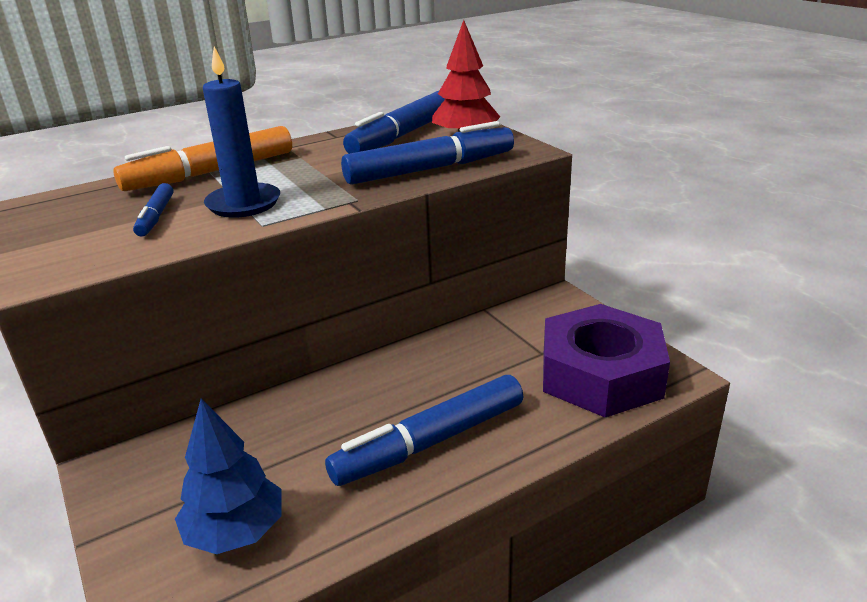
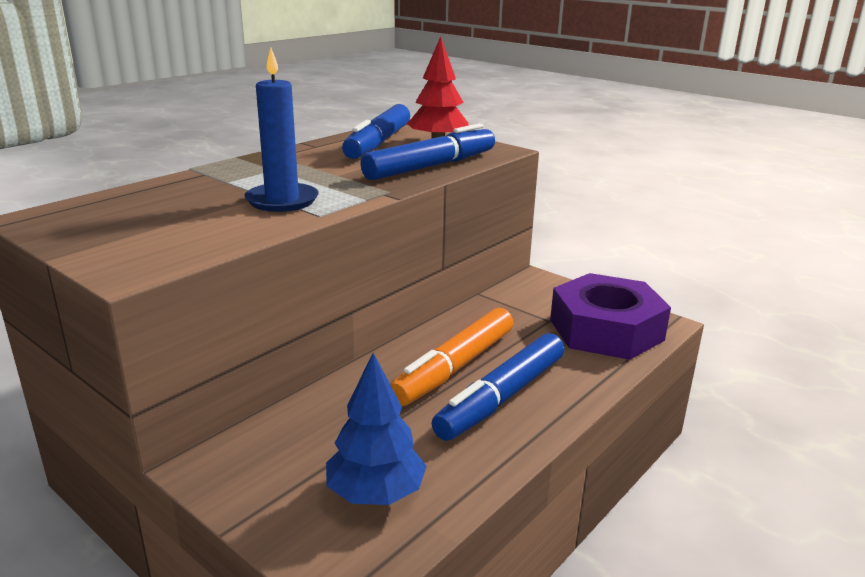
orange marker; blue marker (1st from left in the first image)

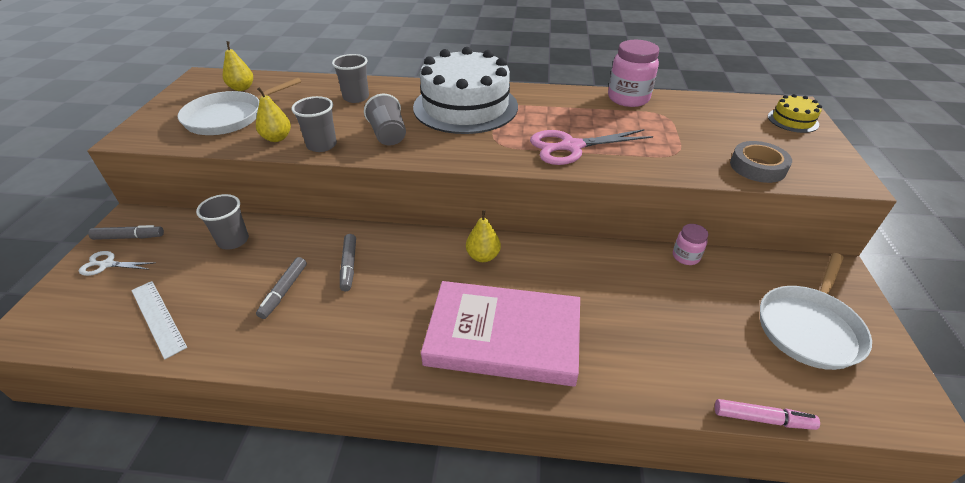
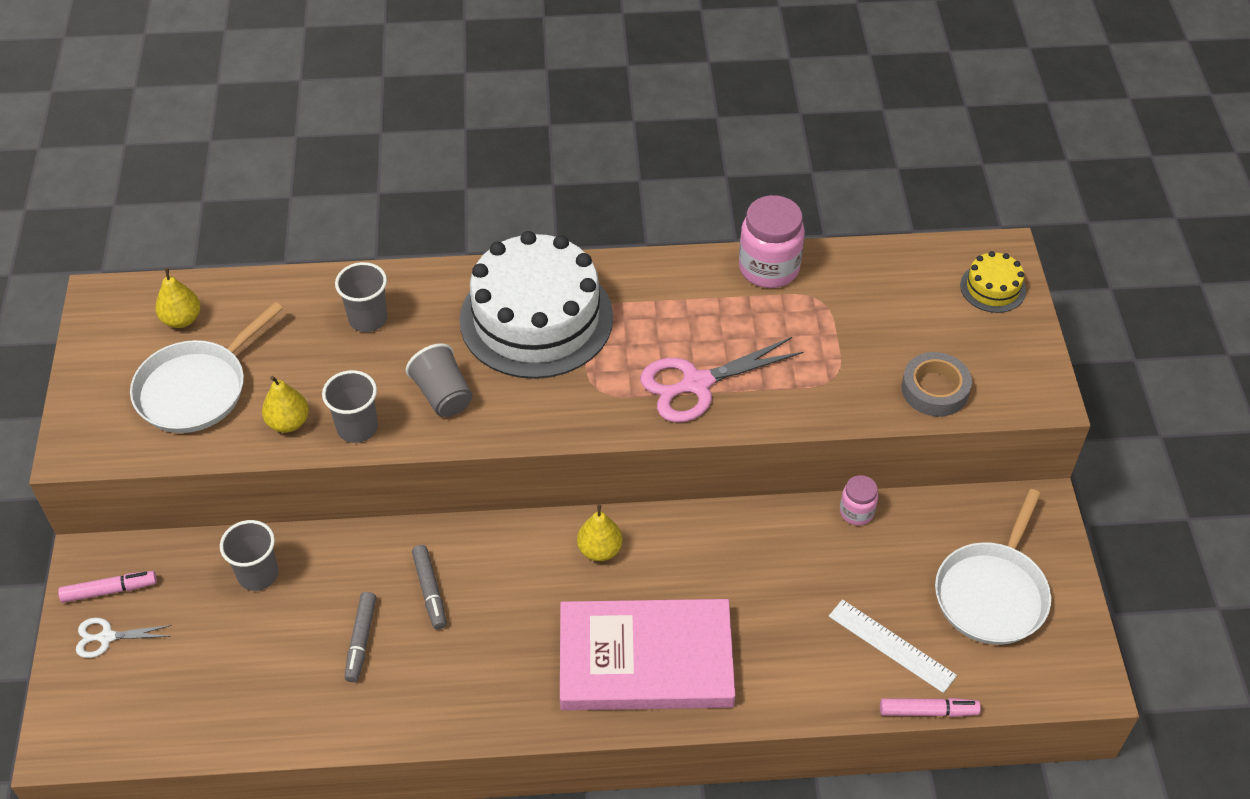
pink marker (1st from left); white ruler

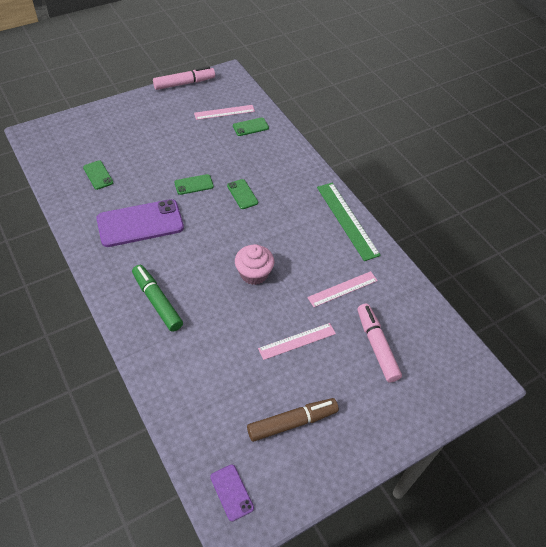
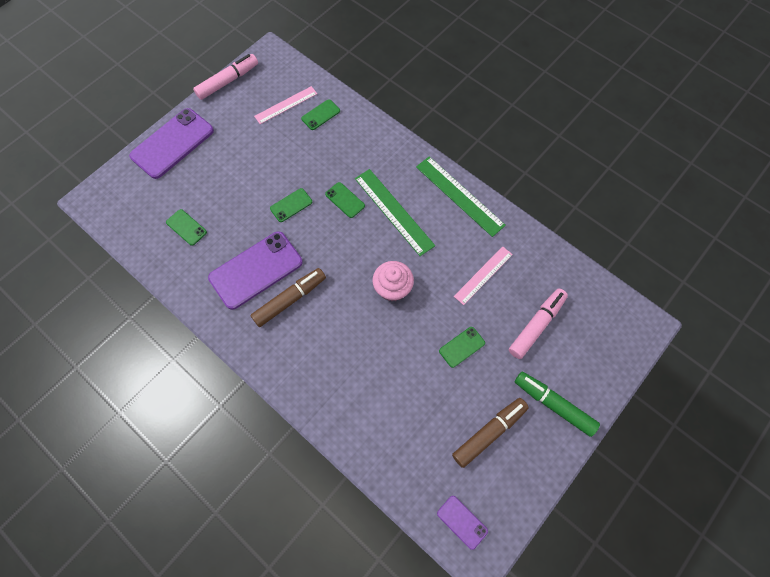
purple phone (1st from left); brown marker (1st from left); green ruler (1st from left); green phone (5th from left); pink marker (2nd from left); green marker

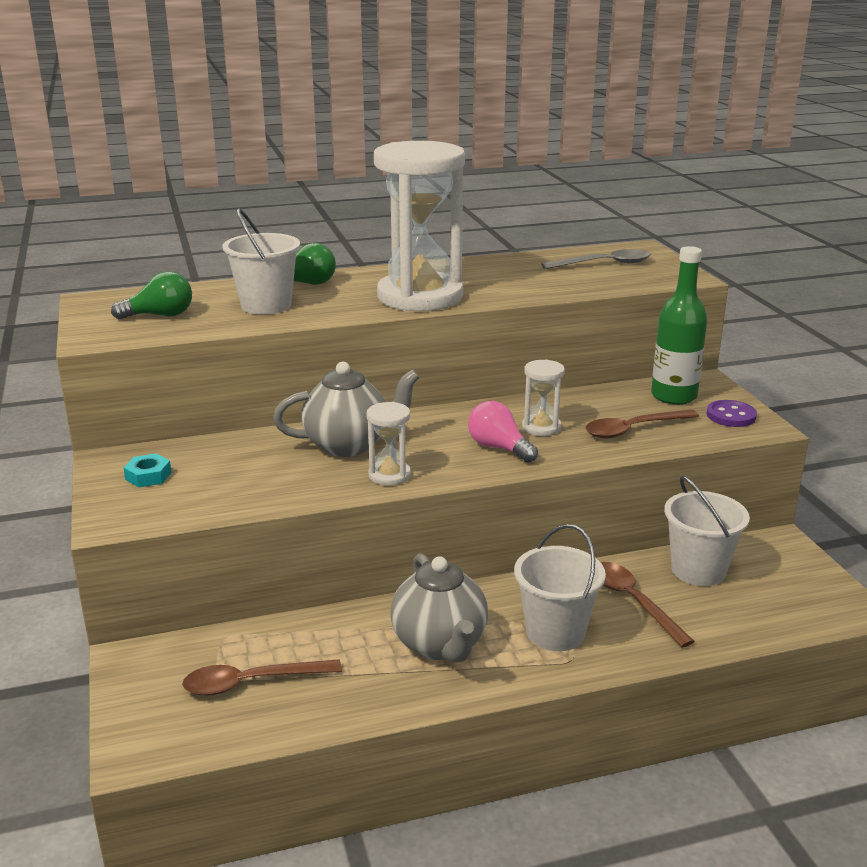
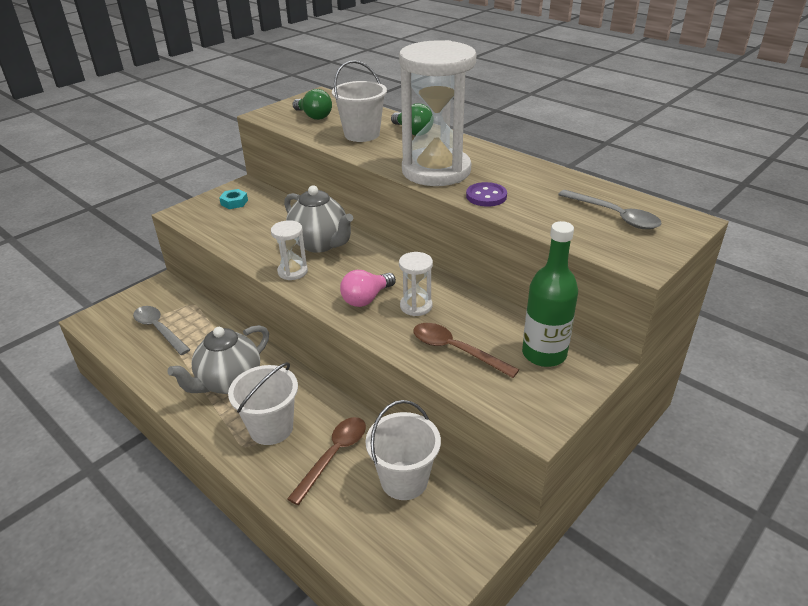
grey spoon (1st from left); pink light bulb; purple button

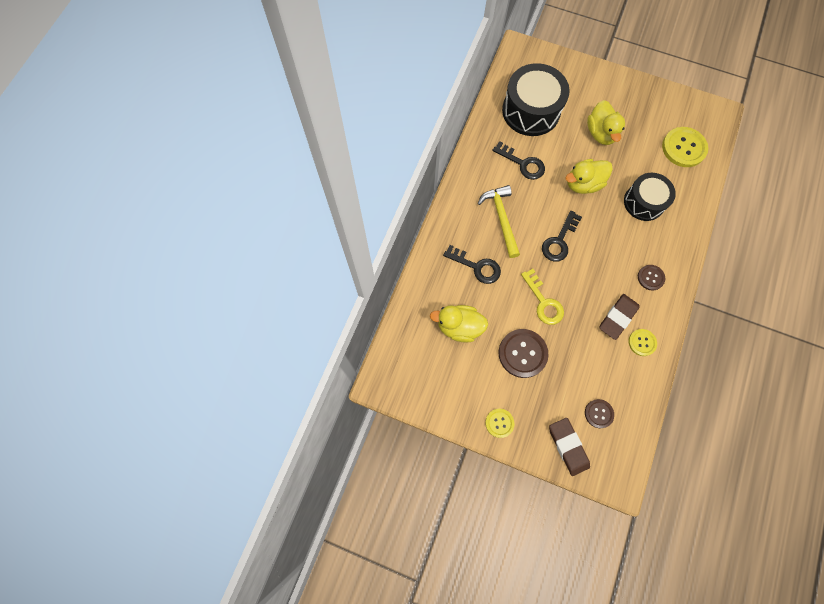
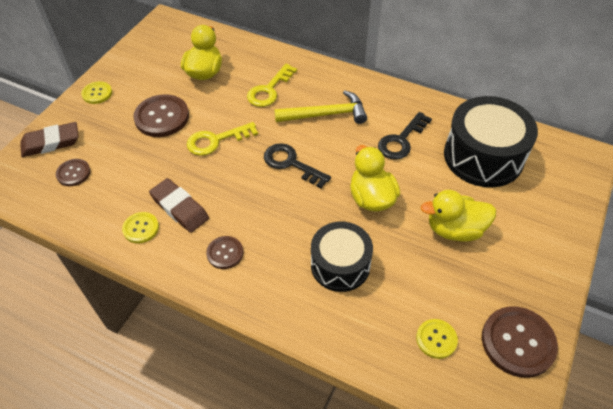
yellow key (2nd from left); yellow button (3rd from left); brown button (4th from left)

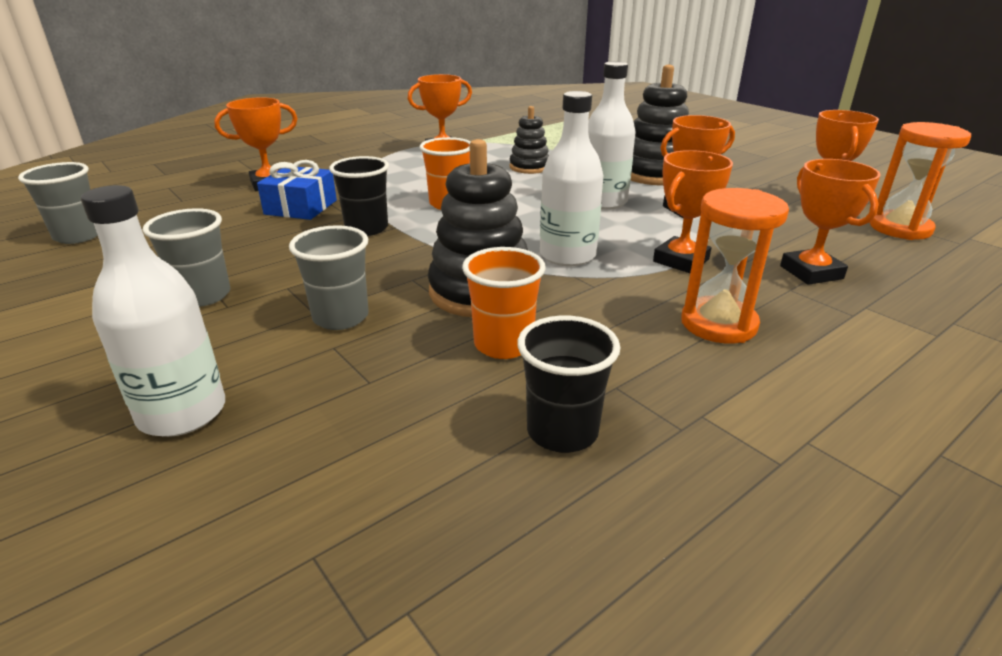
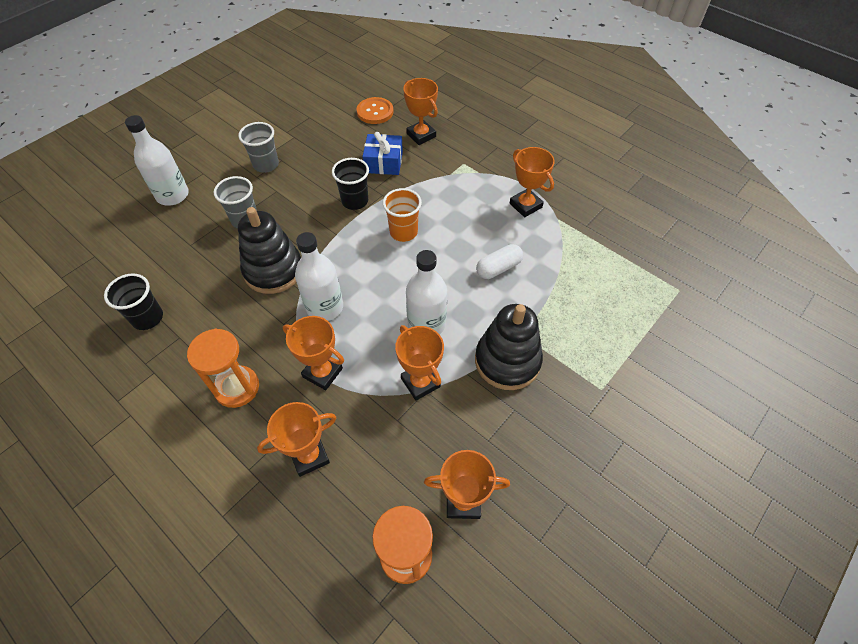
orange button; white capsule; grey cup (1st from left in the first image); orange cup (2nd from left in the first image)

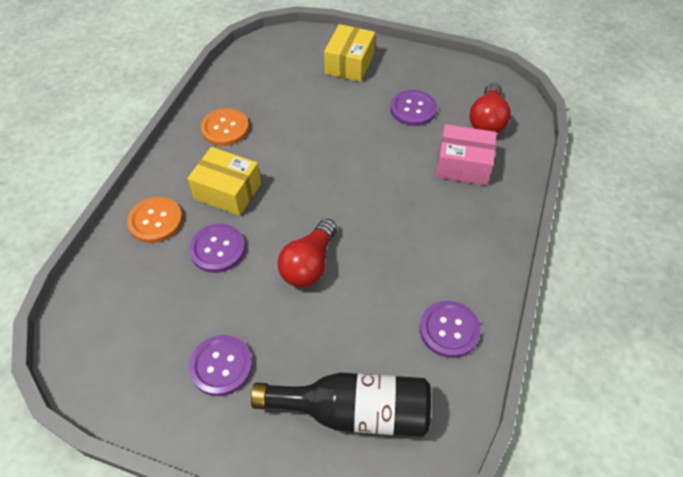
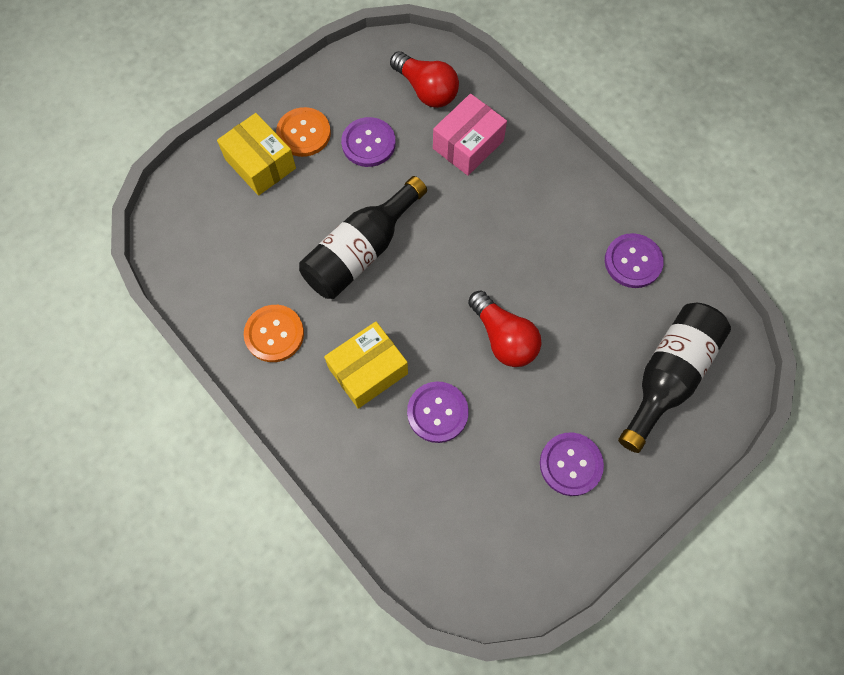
orange button (2nd from left); black bottle (1st from left)

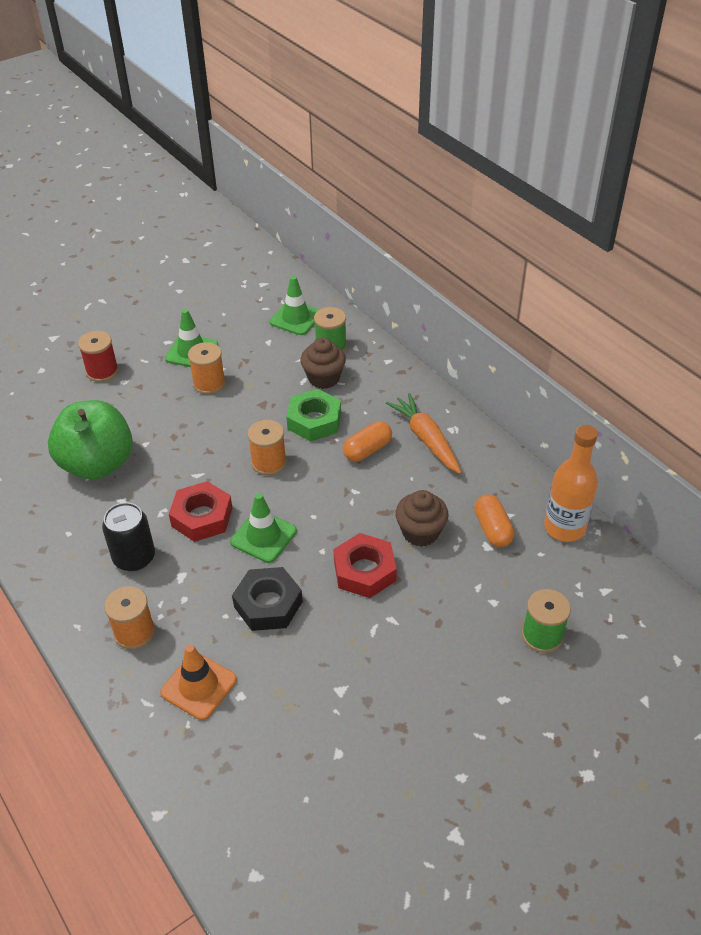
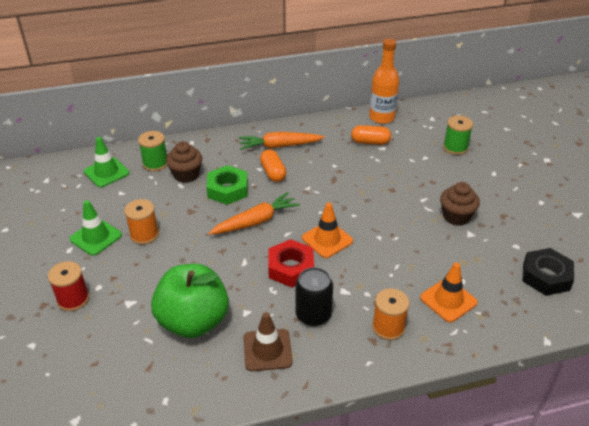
orange carrot (1st from left); brown traffic cone; orange traffic cone (1st from left); brown cupcake (2nd from left); black nut; red nut (2nd from left in the first image)

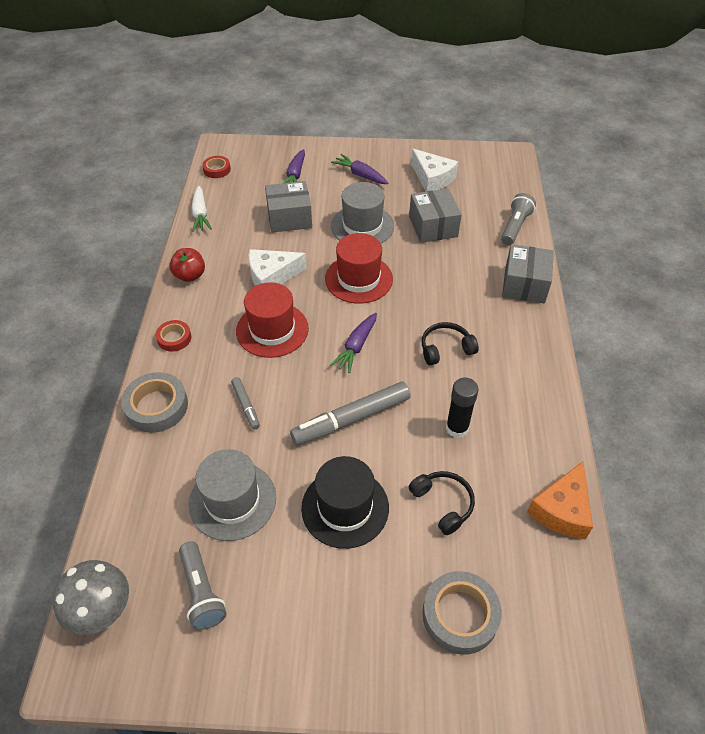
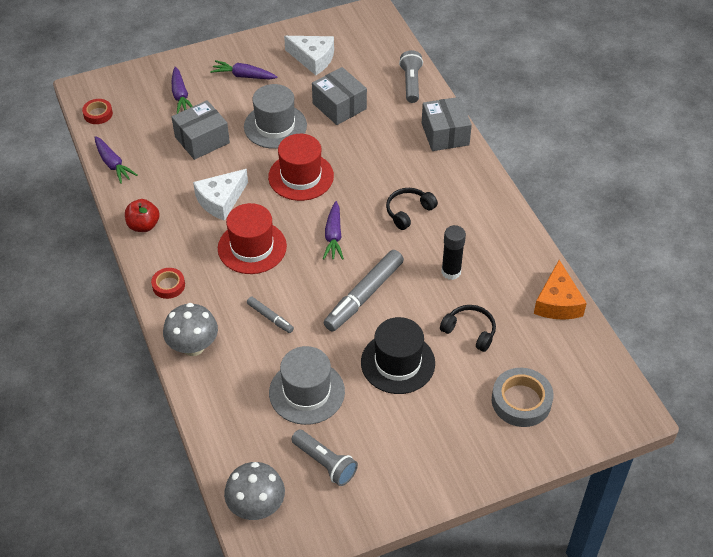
purple carrot (1st from left); grey mushroom (1st from left)

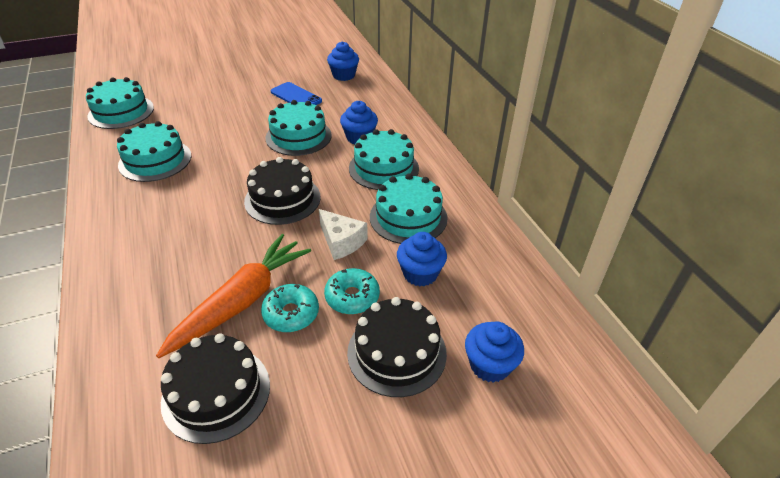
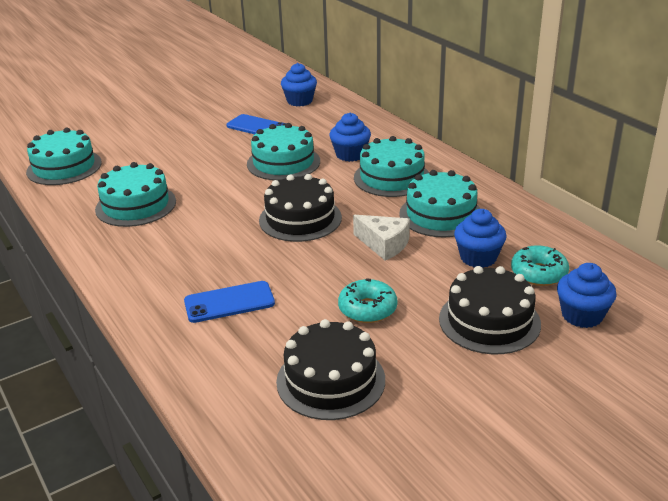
blue phone (1st from left); turquoise donut (2nd from left); orange carrot

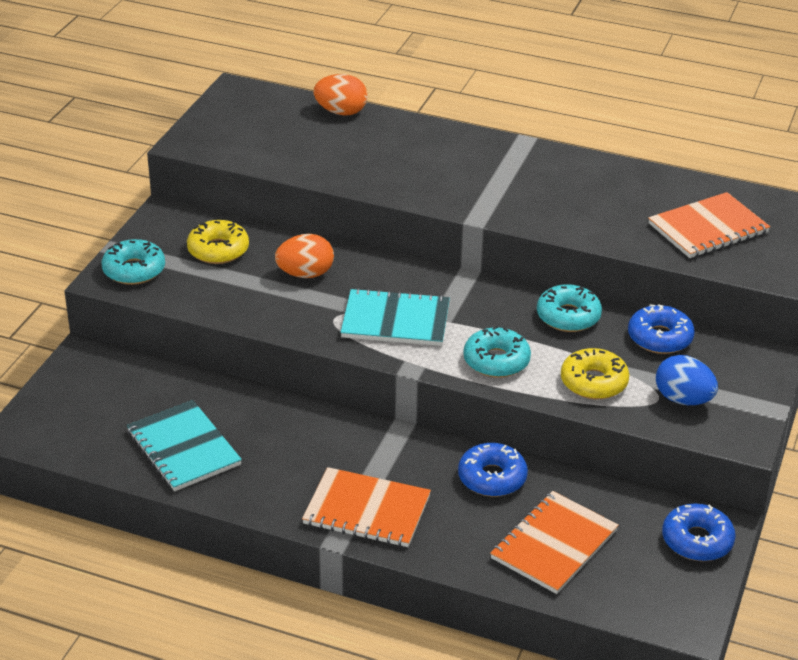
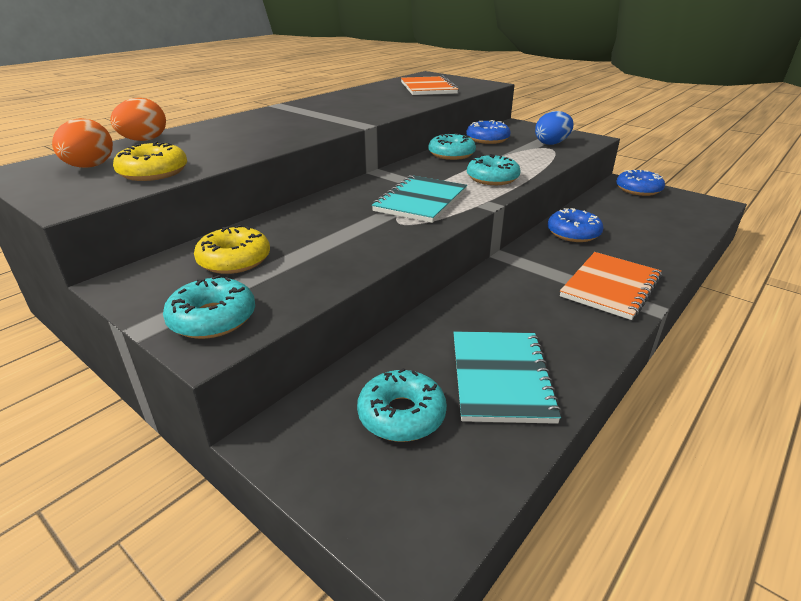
orange egg (1st from left); yellow donut (1st from left); turquoise donut (2nd from left); turquoise notebook (2nd from left); orange notebook (2nd from left in the first image)

